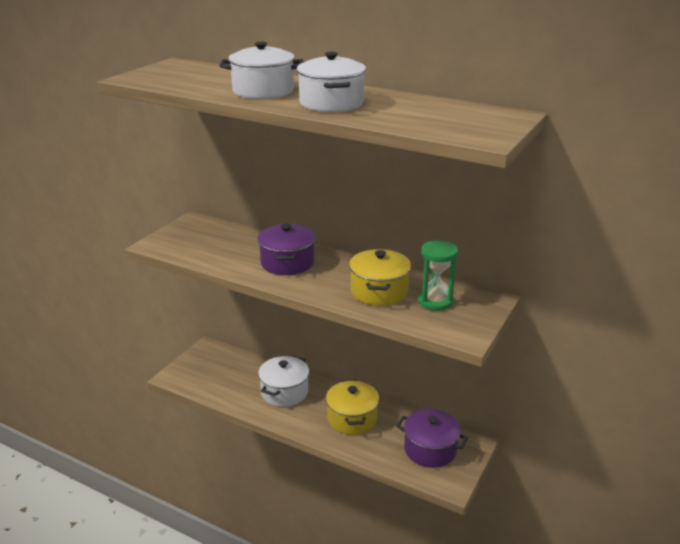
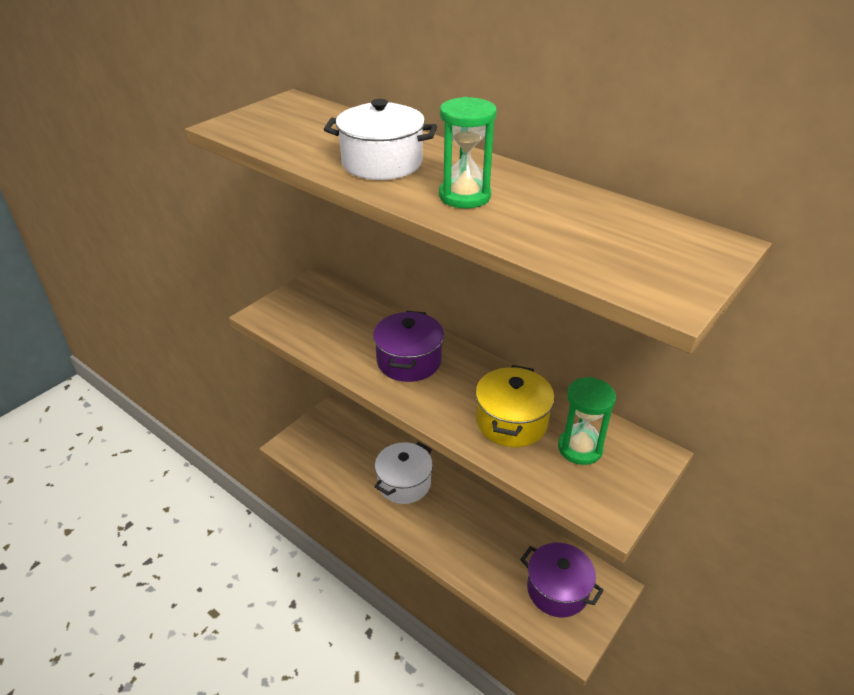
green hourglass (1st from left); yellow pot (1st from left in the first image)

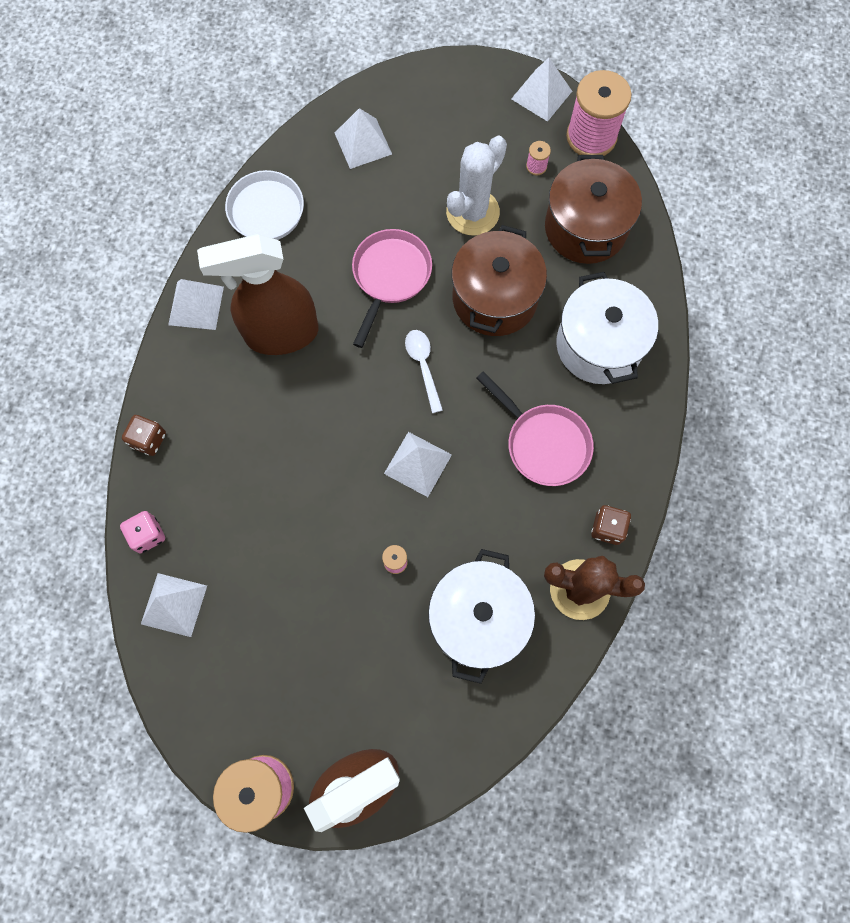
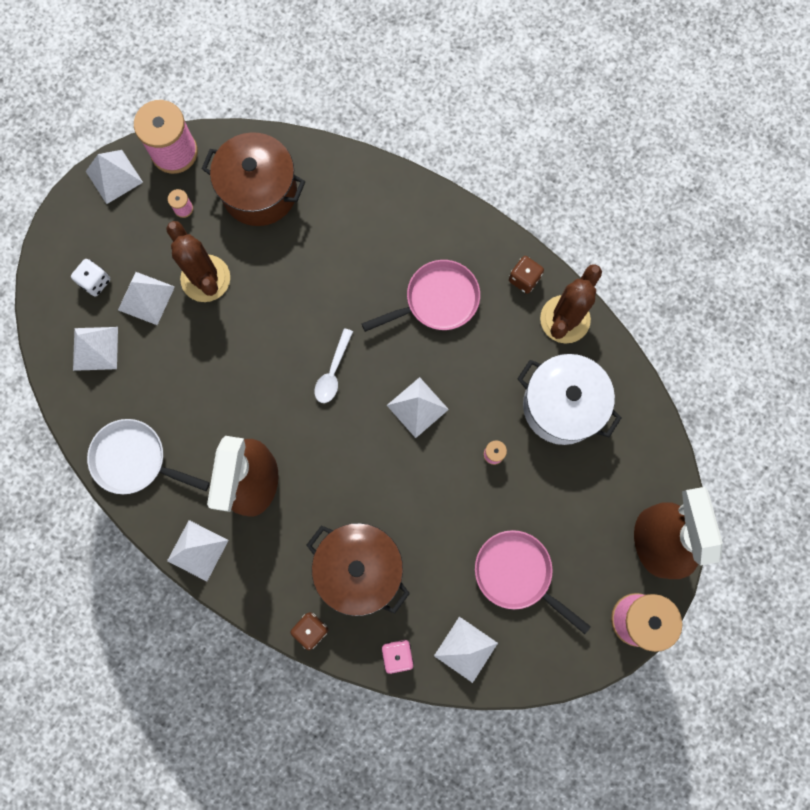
white dice; white pyramid (3rd from left); brown cactus (1st from left); brown pot (2nd from left); white spoon; pink pan (2nd from left); white pot (2nd from left in the first image)

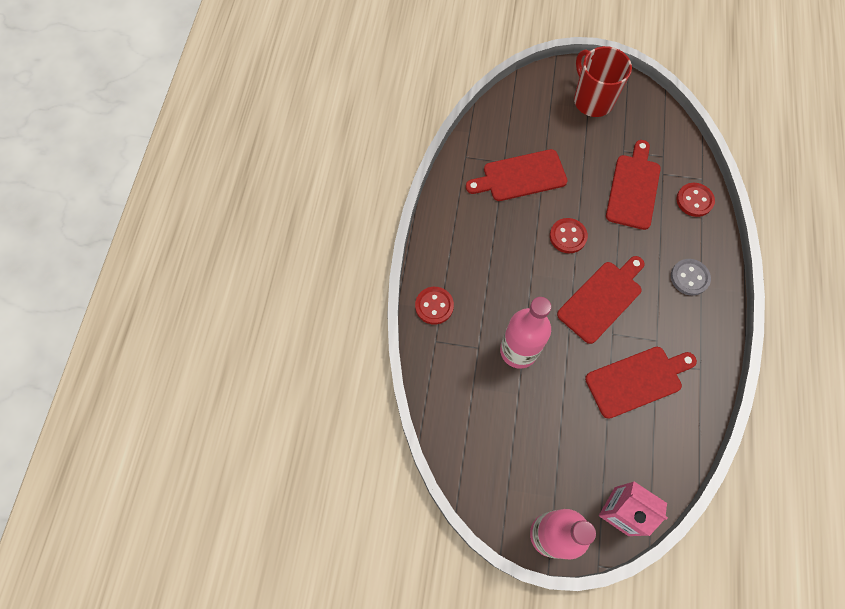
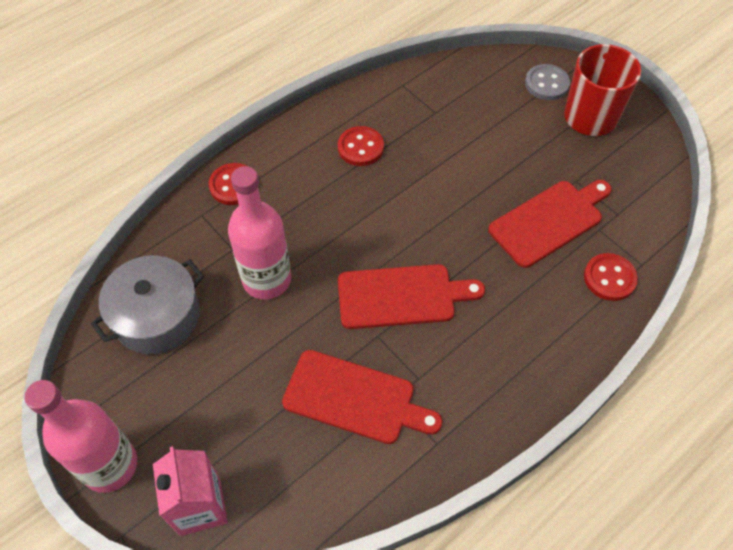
grey pot; red button (2nd from left); grey button; red cutting board (1st from left in the first image)

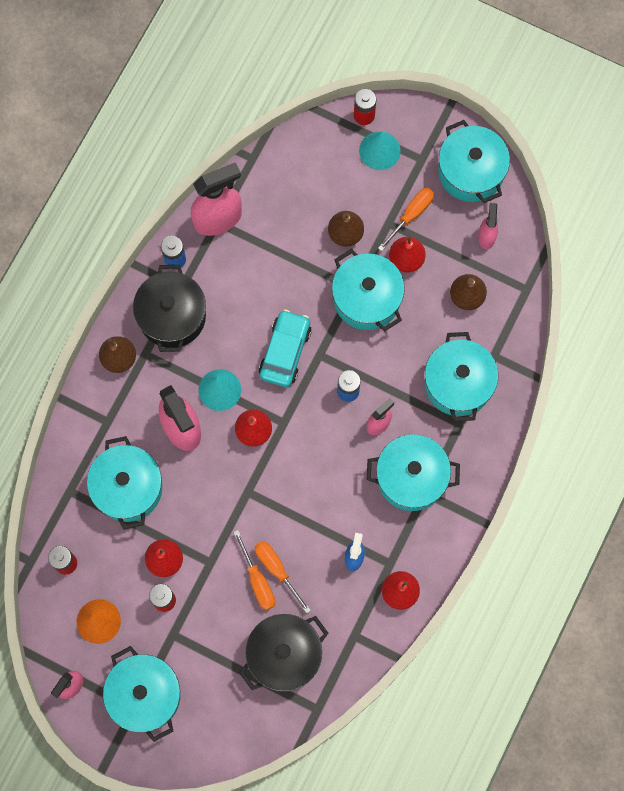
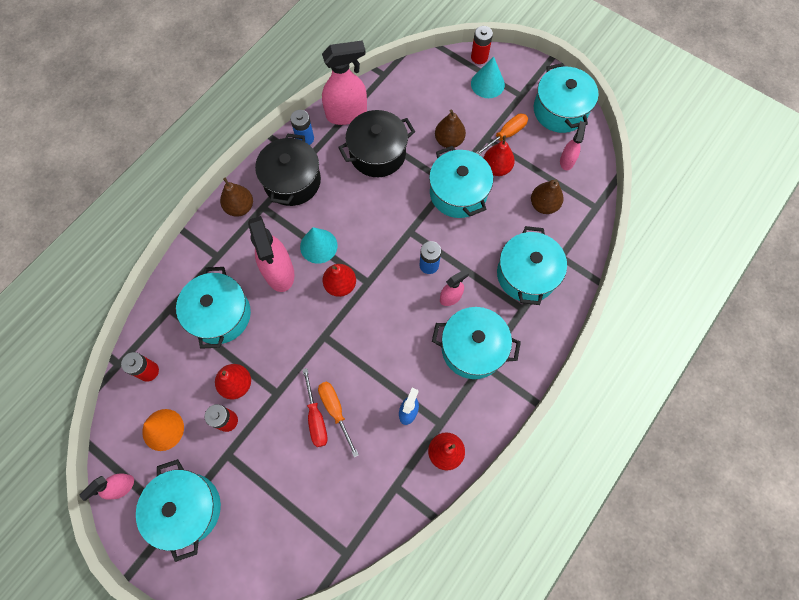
red screwdriver; black pot (2nd from left); turquoise car

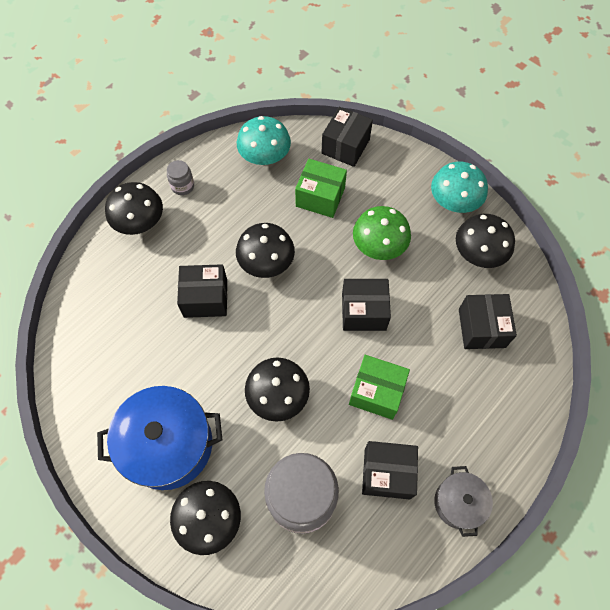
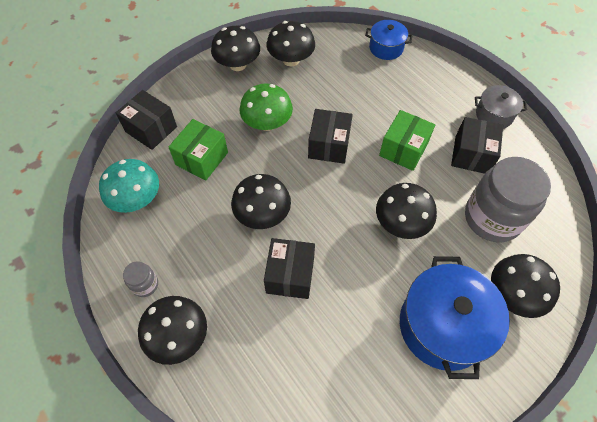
black mushroom (2nd from left); blue pot (1st from left); black box (5th from left in the first image)

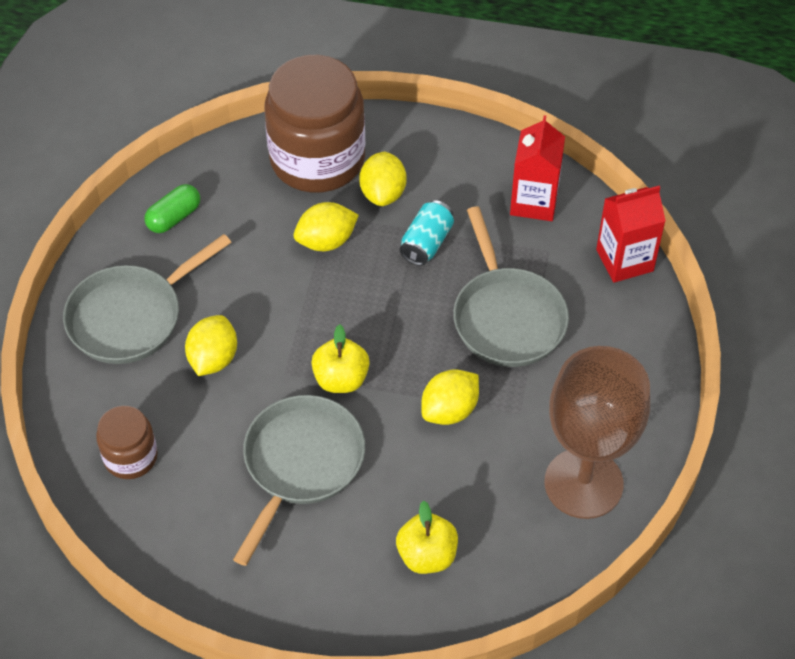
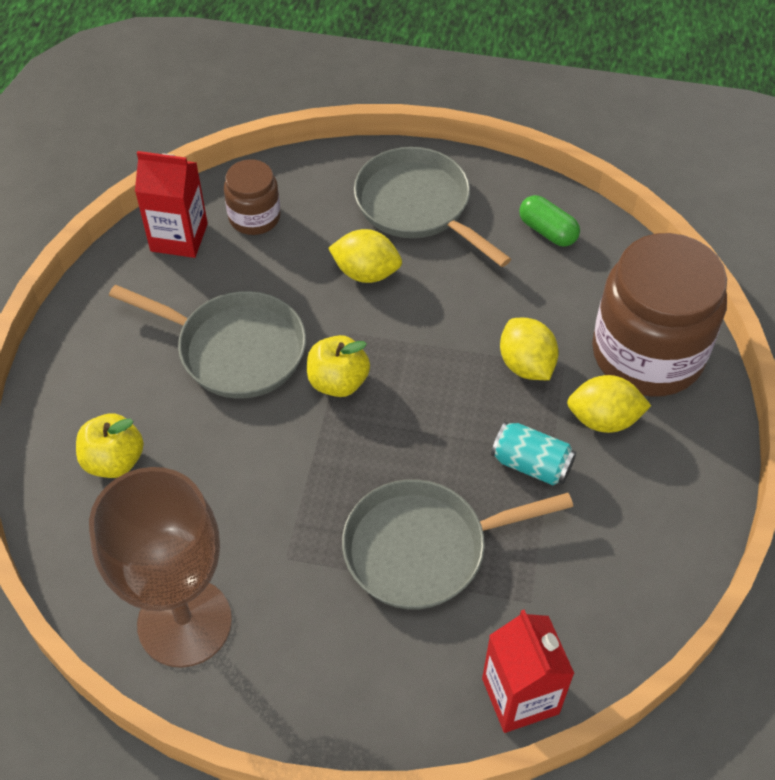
red carton (1st from left); yellow lemon (4th from left in the first image)

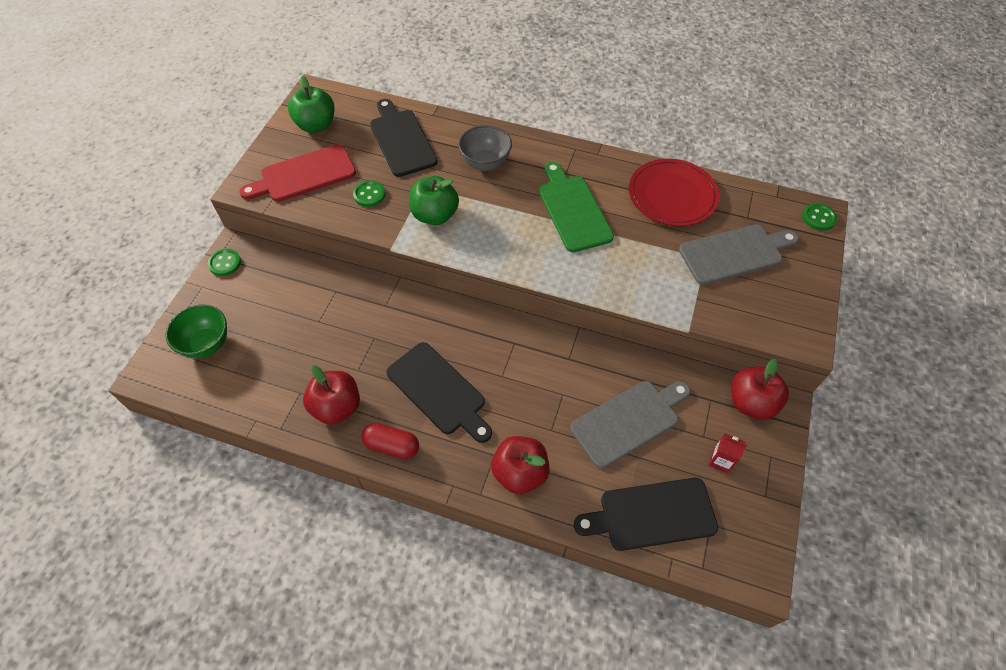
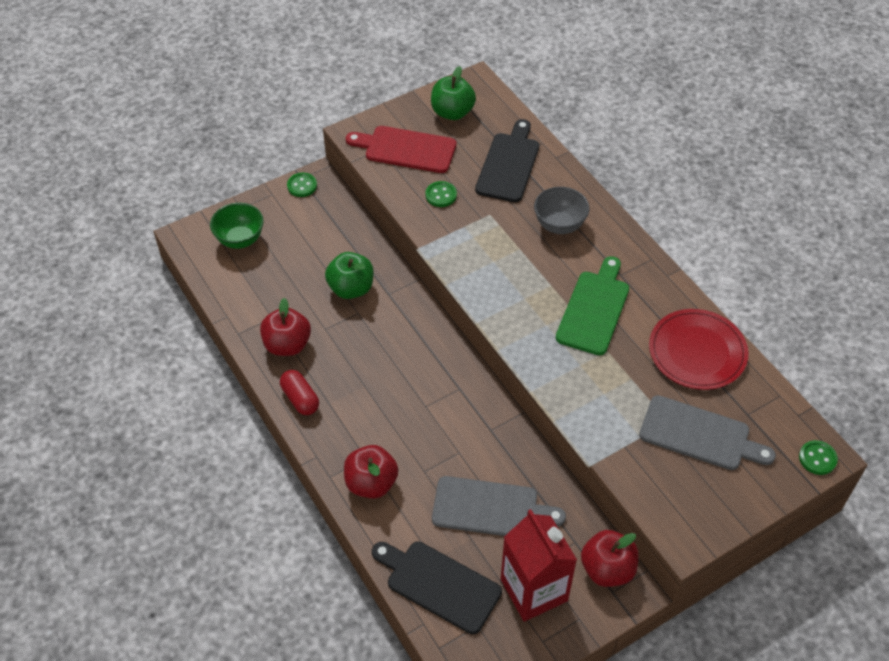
green apple (1st from left); red carton; black cutting board (2nd from left in the first image)

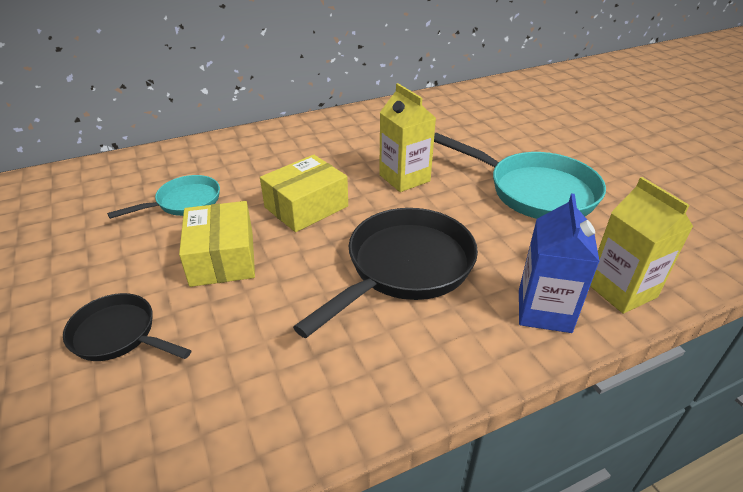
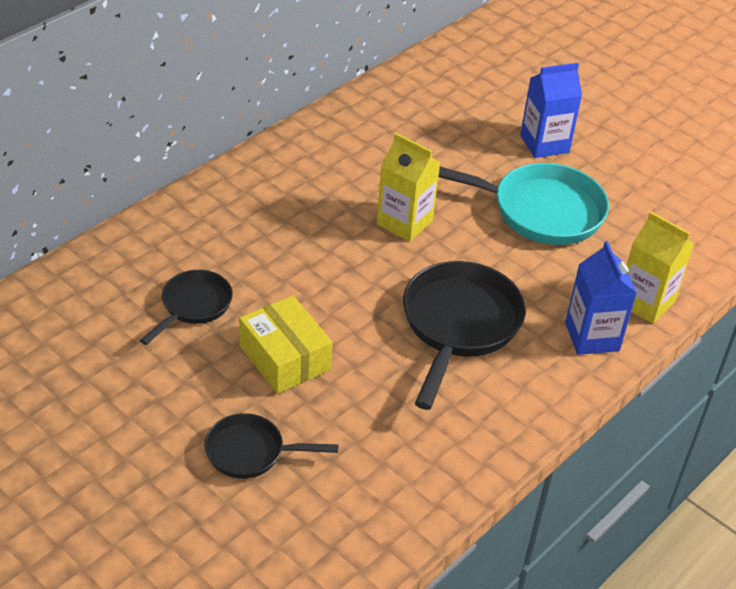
black pan (1st from left); blue carton (1st from left); yellow box (2nd from left in the first image)

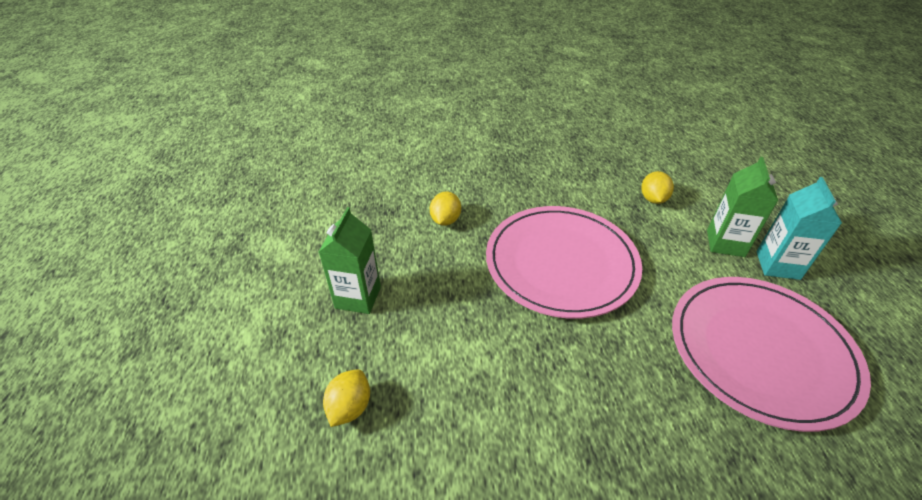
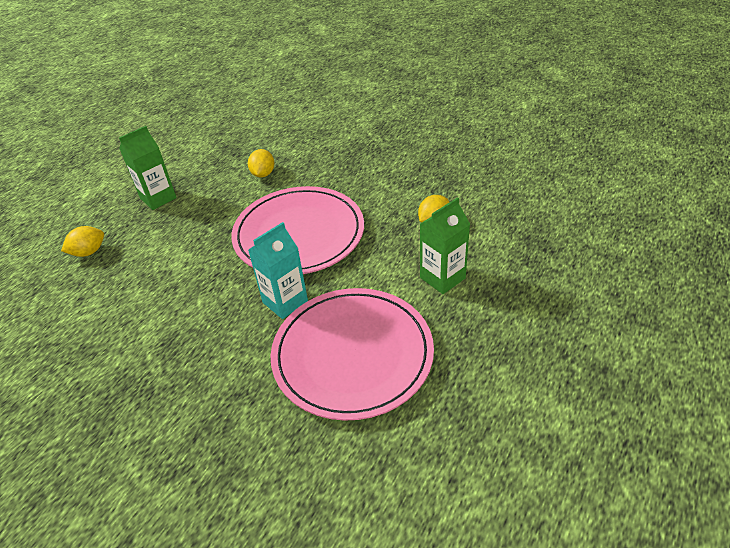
yellow lemon (2nd from left); turquoise carton

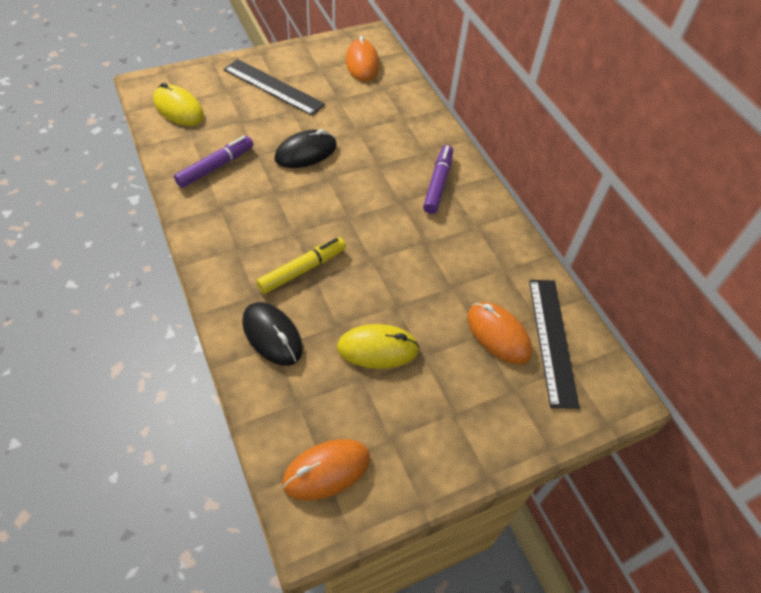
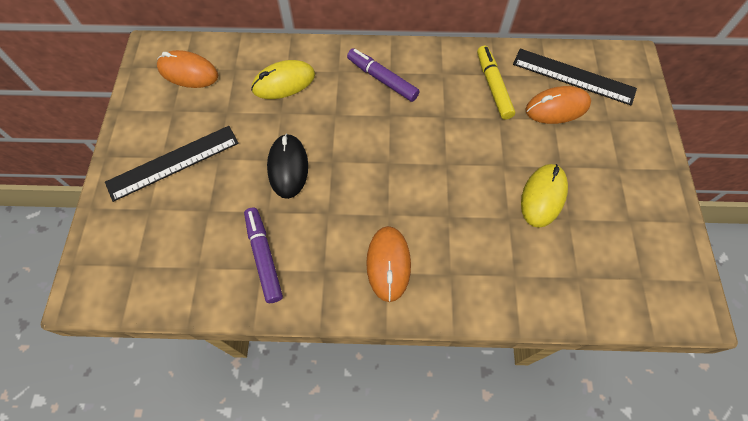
yellow mouse (1st from left); orange mouse (2nd from left); yellow marker; black mouse (1st from left in the first image)

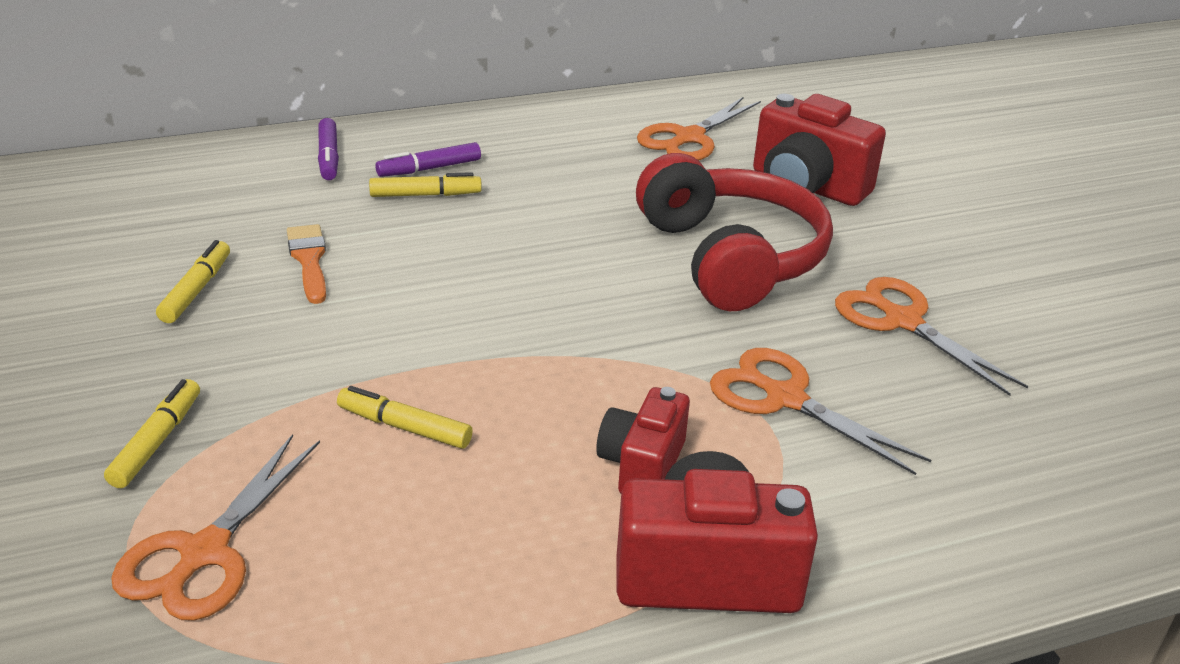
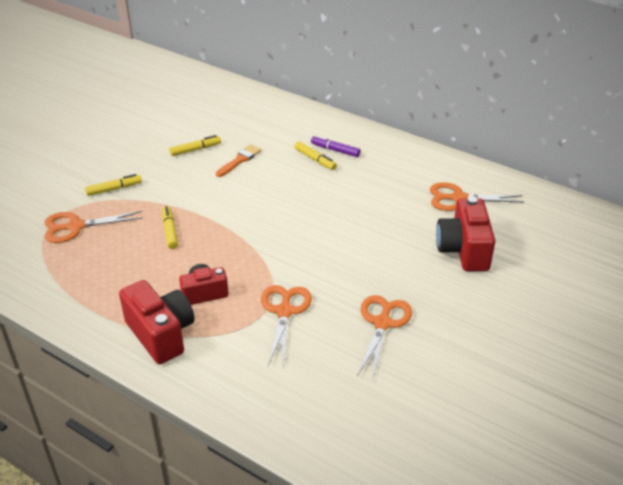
purple marker (1st from left in the first image); red headphones

